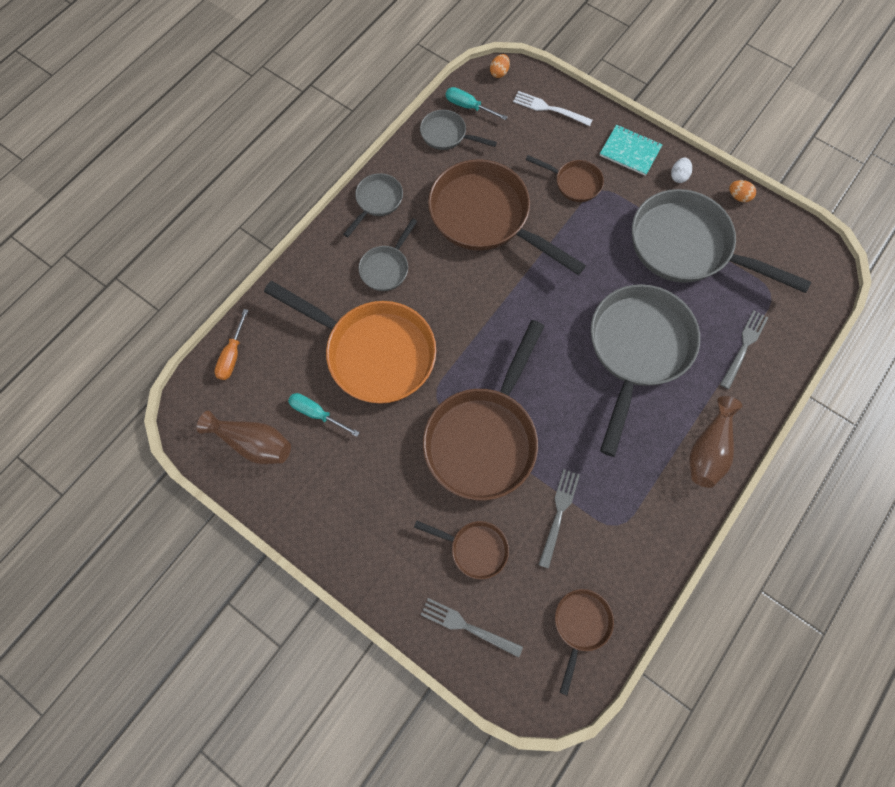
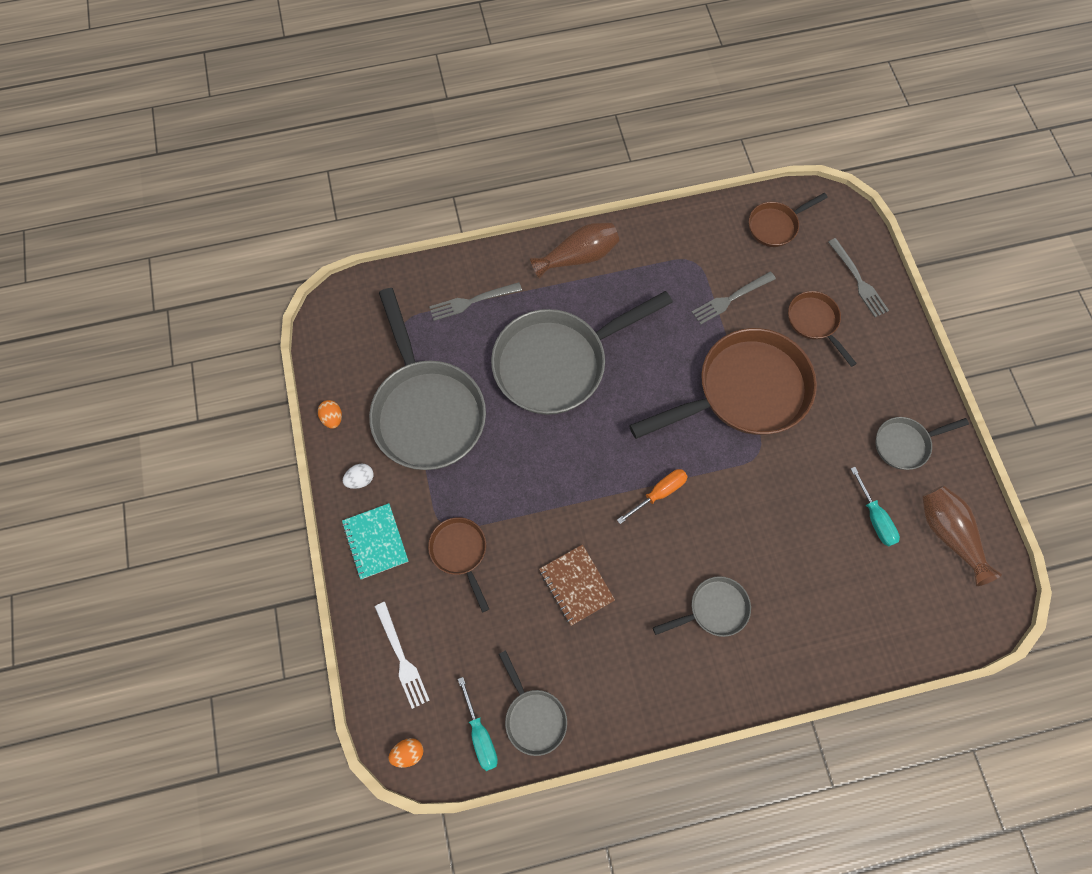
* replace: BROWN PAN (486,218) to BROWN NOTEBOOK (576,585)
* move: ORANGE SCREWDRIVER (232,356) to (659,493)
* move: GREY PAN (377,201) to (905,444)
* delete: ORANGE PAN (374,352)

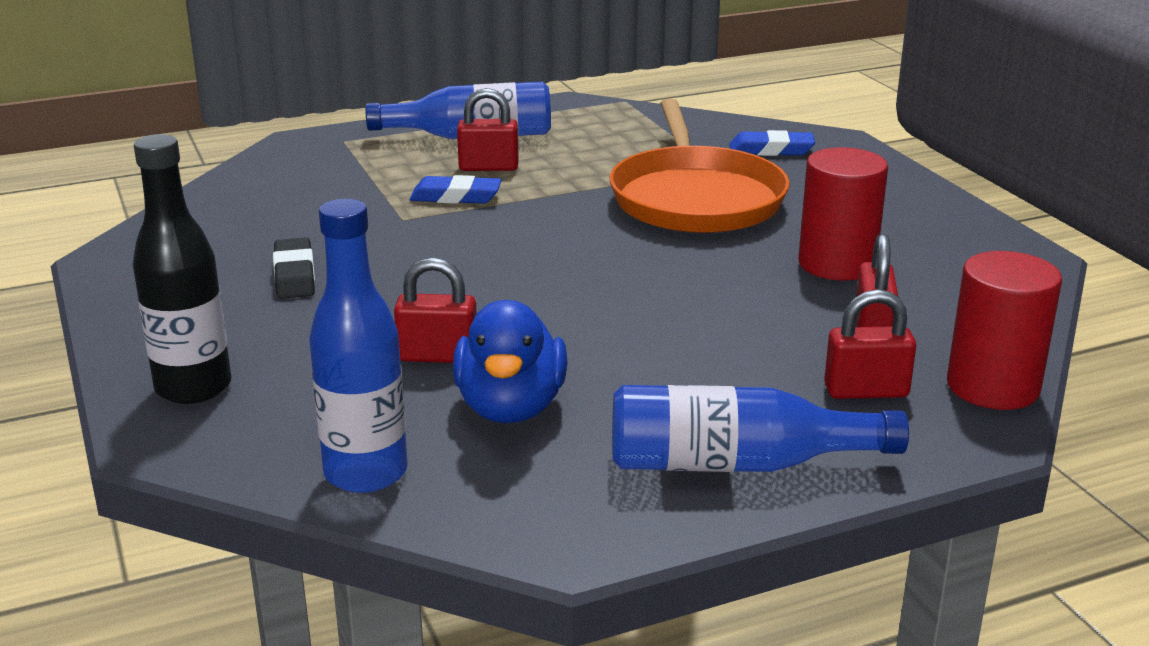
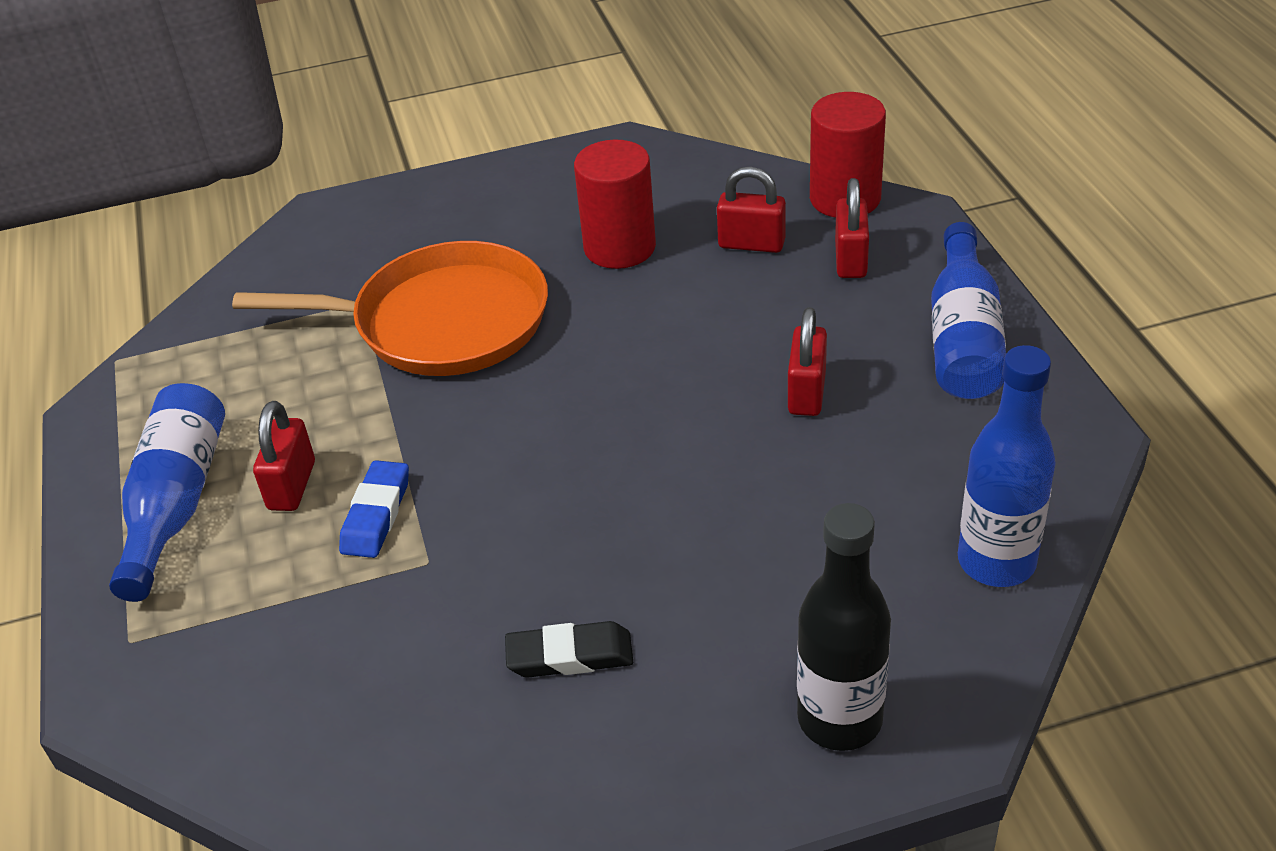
* move: RED PADLOCK (437,356) to (807,393)
* delete: BLUE DUCK (511,407)
* delete: BLUE ERASER (771,150)

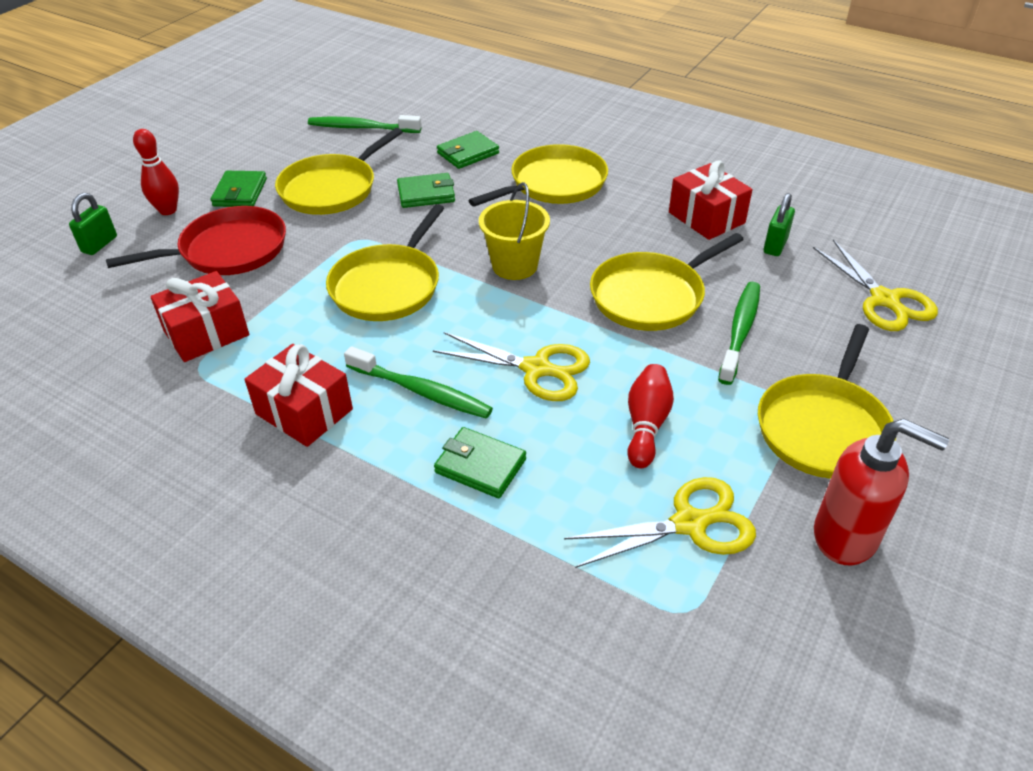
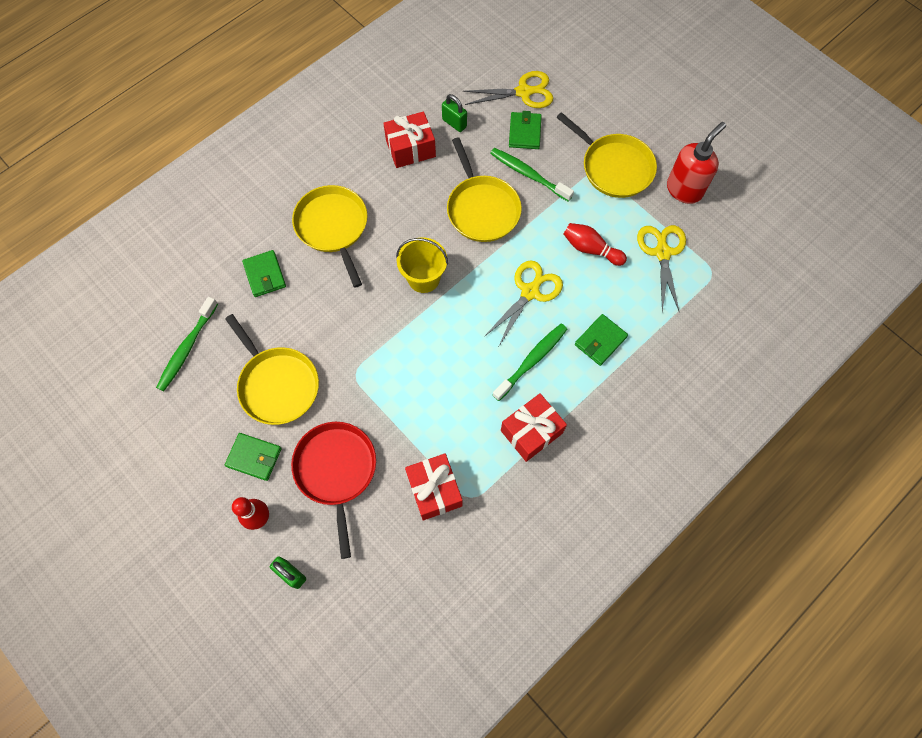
* move: GREEN WALLET (426,194) to (524,132)
* delete: YELLOW PAN (388,286)

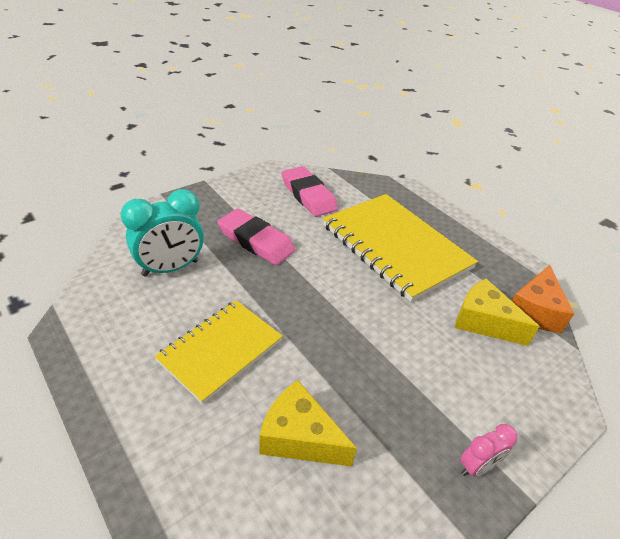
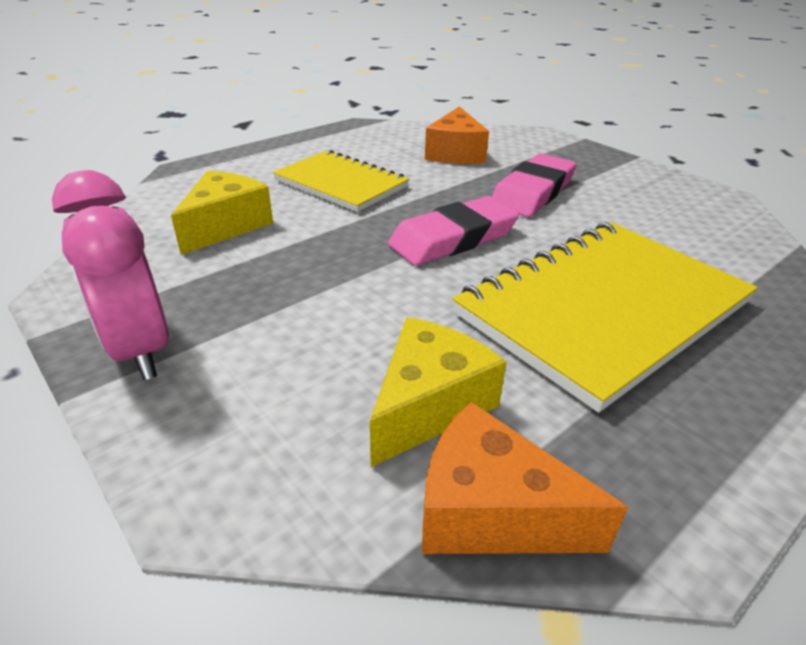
* resize: PINK CLOCK (477,466) = (140,349) x1.92
* move: PINK ERASER (308,195) to (453,238)
* replace: TURQUOISE CLOCK (170,268) to ORANGE CHEESE (455,153)

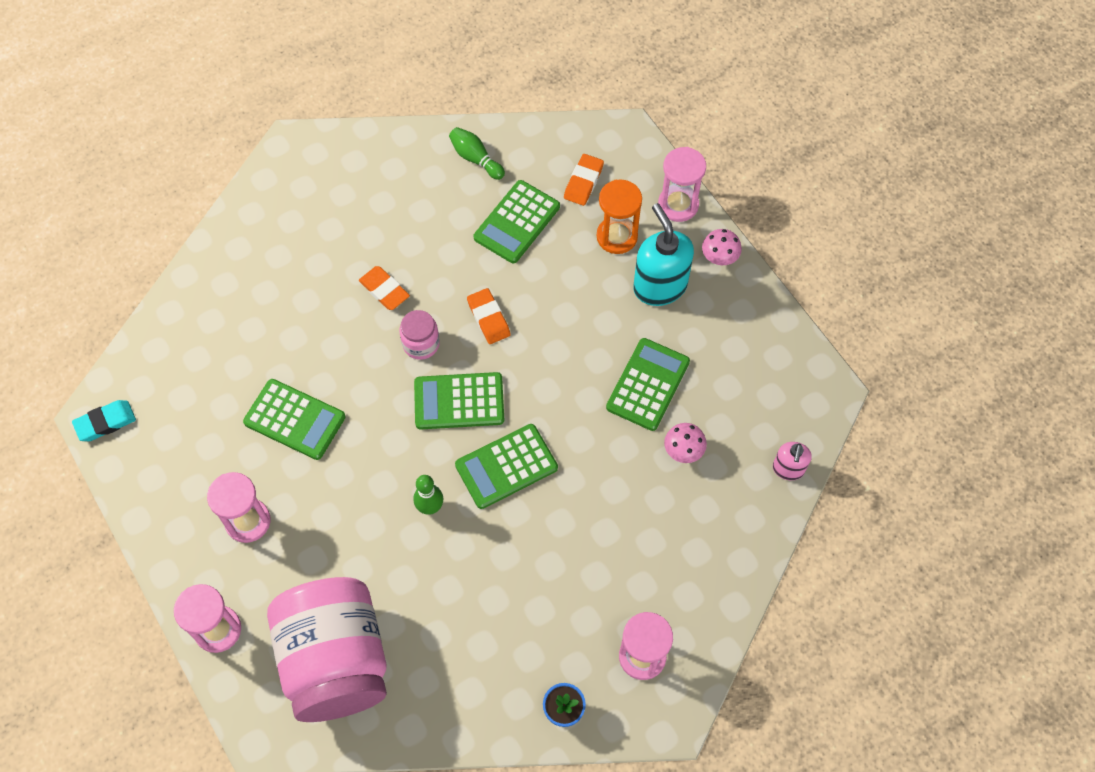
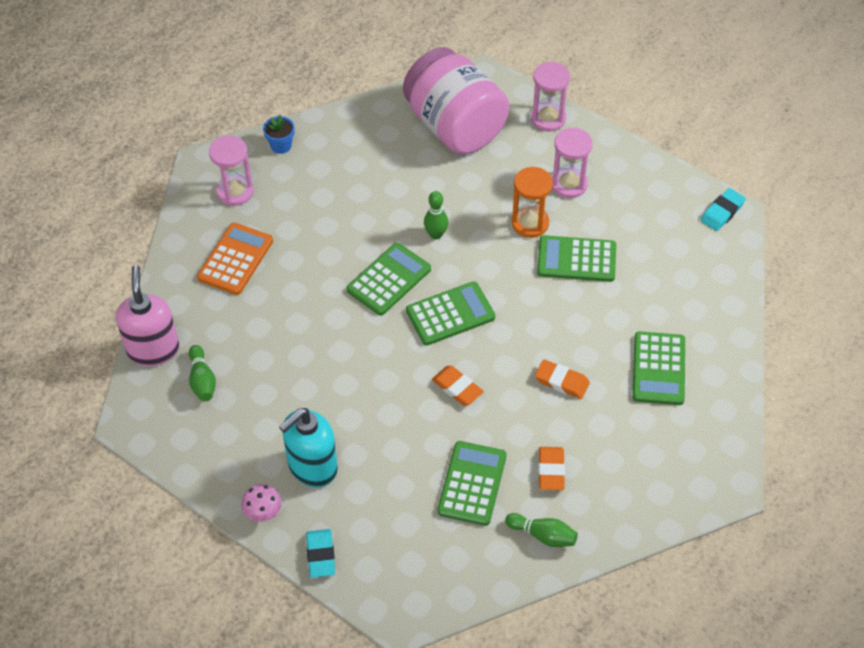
* resize: PINK SOAP DISPENSER (788,469) = (153,349) x1.83
* insert: GREEN BOWLING PIN (202,380)
* insert: ORANGE CALCULATOR (235,259)
* rotate: TURQUOISE SOAP DISPENSER (659,286) = (312,467) 90 degrees clockwise
* replace: PINK HOURGLASS (678,205) to TURQUOISE ERASER (321,555)
* move: ORANGE HOURGLASS (617,236) to (530,223)
* move: ORANGE ERASER (583,182) to (551,470)
* move: GREEN CALCULATOR (648,385) to (658,369)
* delete: PINK JAR (421,344)
* delete: PINK MUSHROOM (683,451)

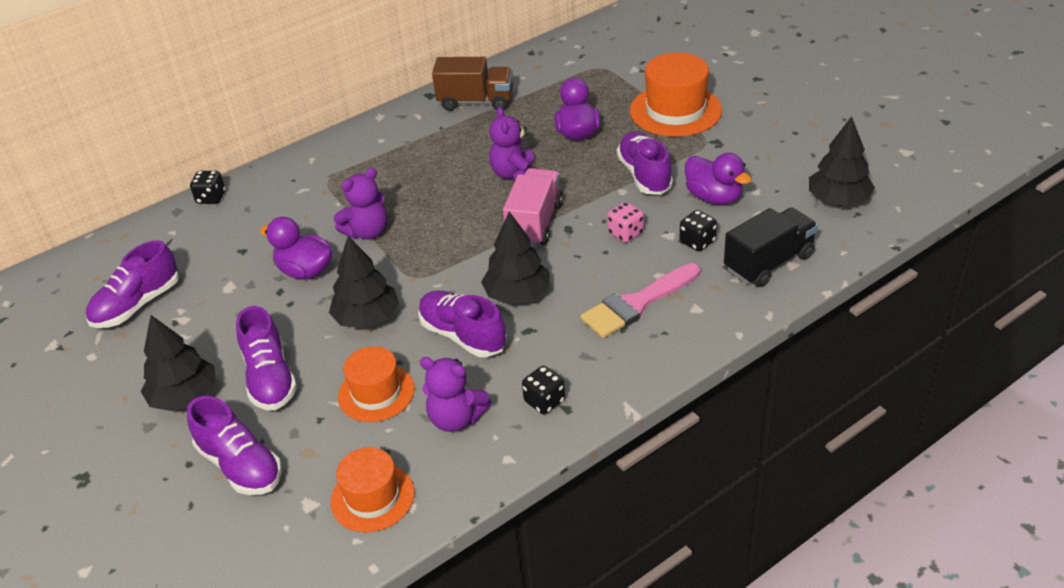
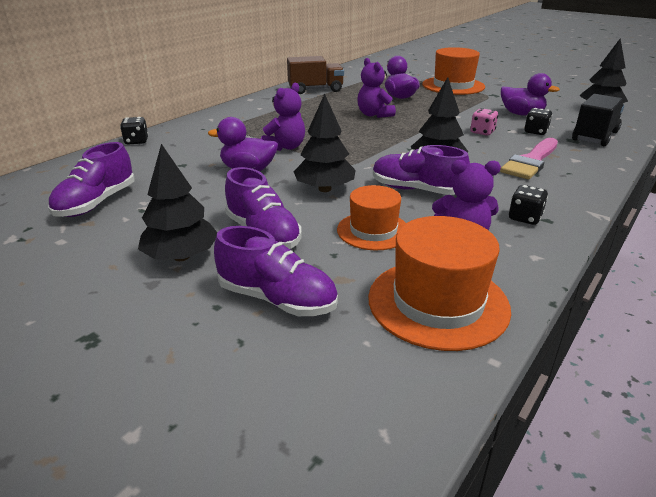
* resize: ORANGE HAT (372,497) = (438,302) x1.55
* delete: PINK TRUCK (535,223)
* delete: PURPLE SHOE (644,175)

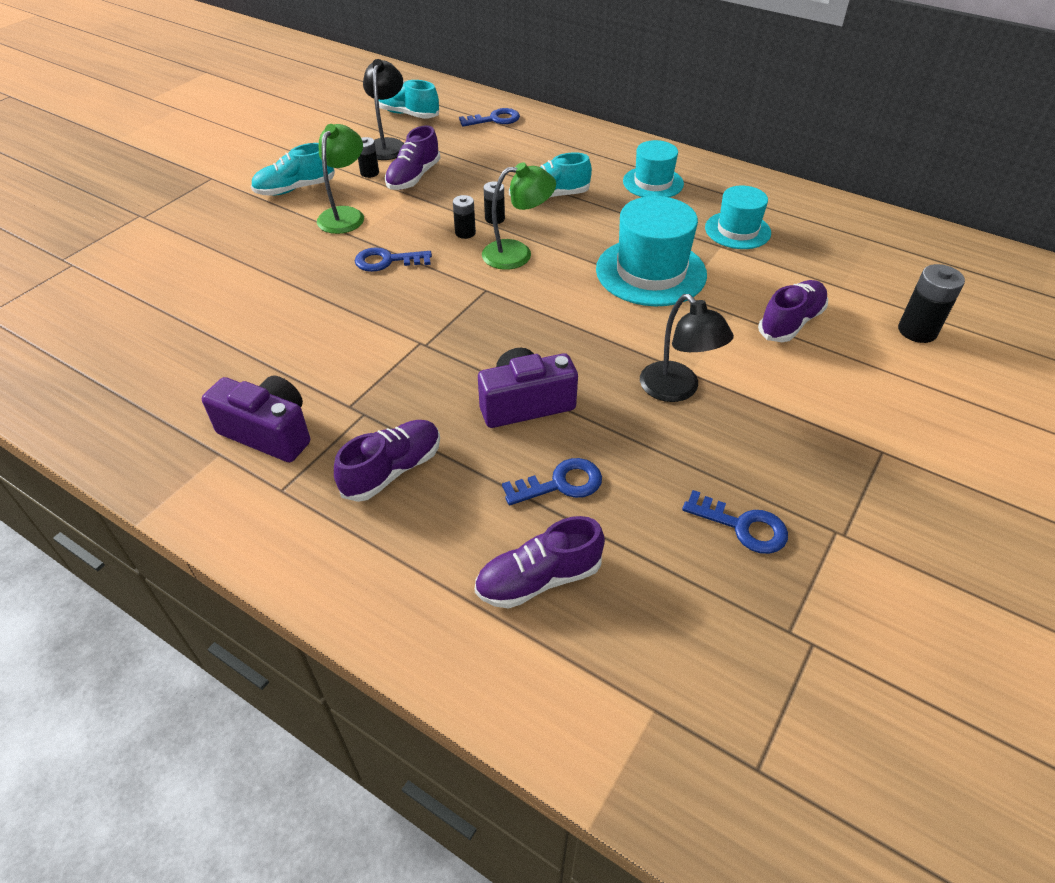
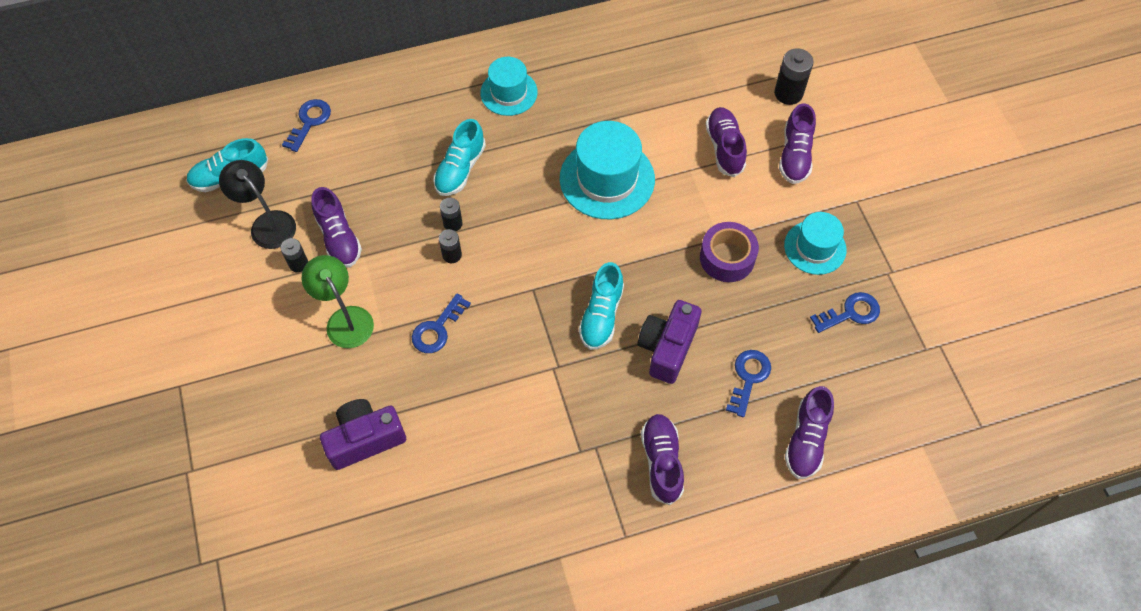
* move: PURPLE CAMERA (269,432) to (365,439)
* move: TURQUOISE SHOE (295,189) to (601,315)
* replace: BLACK LAMP (677,390) to PURPLE TAPE (727,258)
* insert: PURPLE SHOE (795,155)
* move: TURQUOISE HAT (737,230) to (815,247)
* delete: GREEN LAMP (517,254)

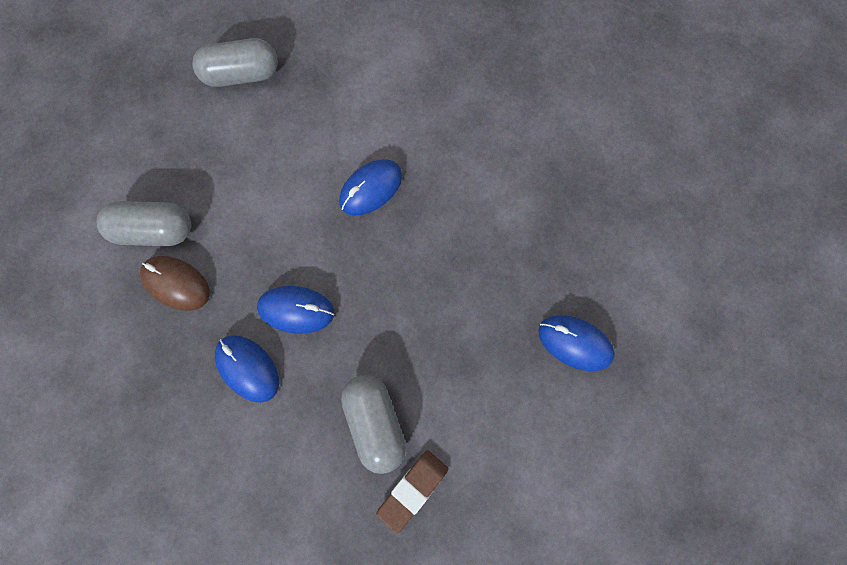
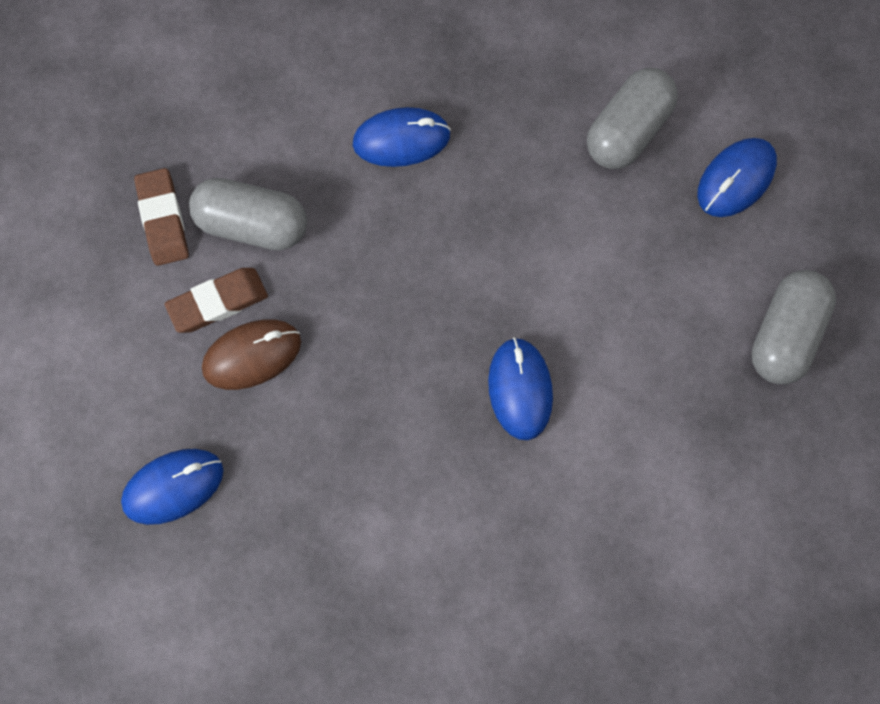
* insert: BROWN ERASER (218,302)
* move: BROWN MOUSE (176,284) to (252,355)
* move: BLUE MOUSE (296,310) to (735,179)

